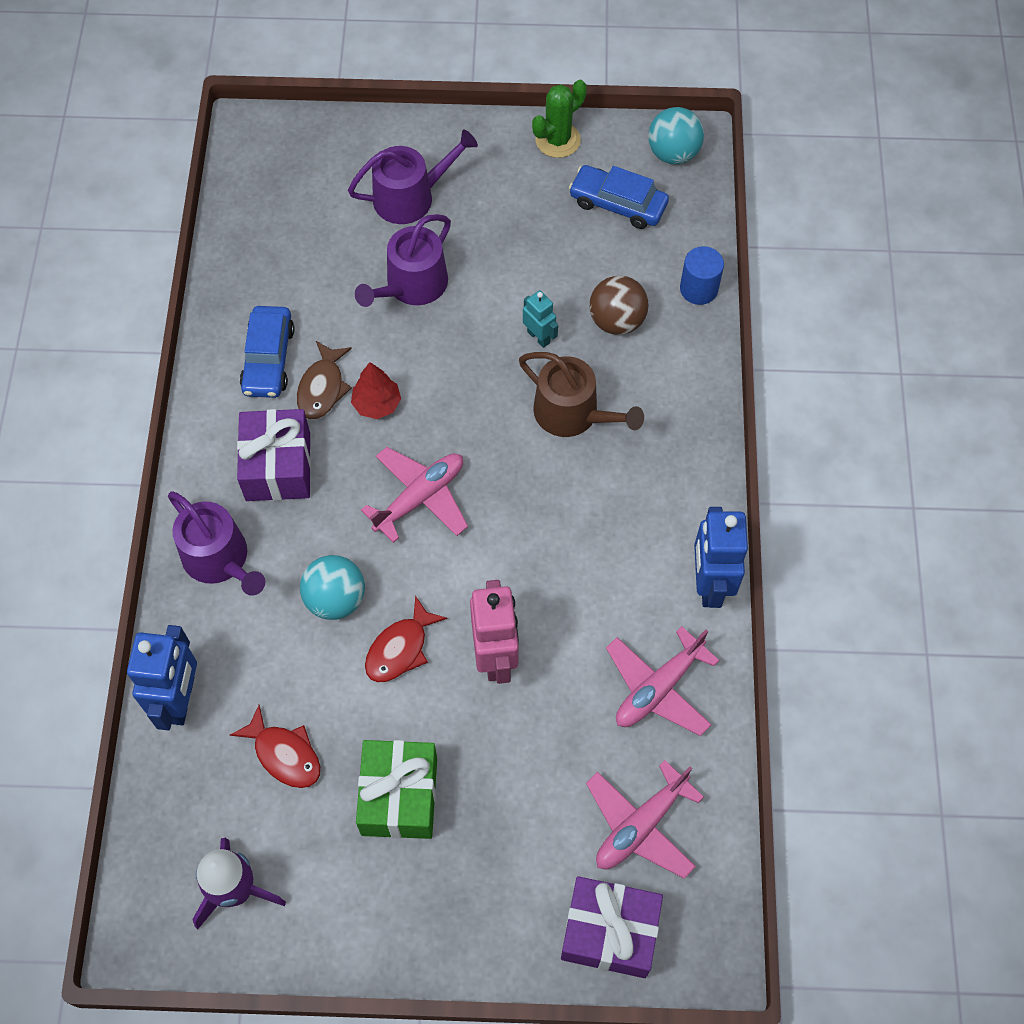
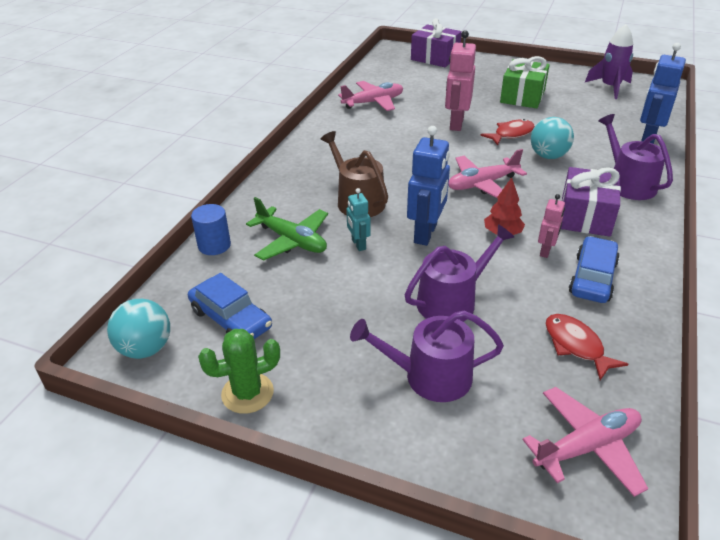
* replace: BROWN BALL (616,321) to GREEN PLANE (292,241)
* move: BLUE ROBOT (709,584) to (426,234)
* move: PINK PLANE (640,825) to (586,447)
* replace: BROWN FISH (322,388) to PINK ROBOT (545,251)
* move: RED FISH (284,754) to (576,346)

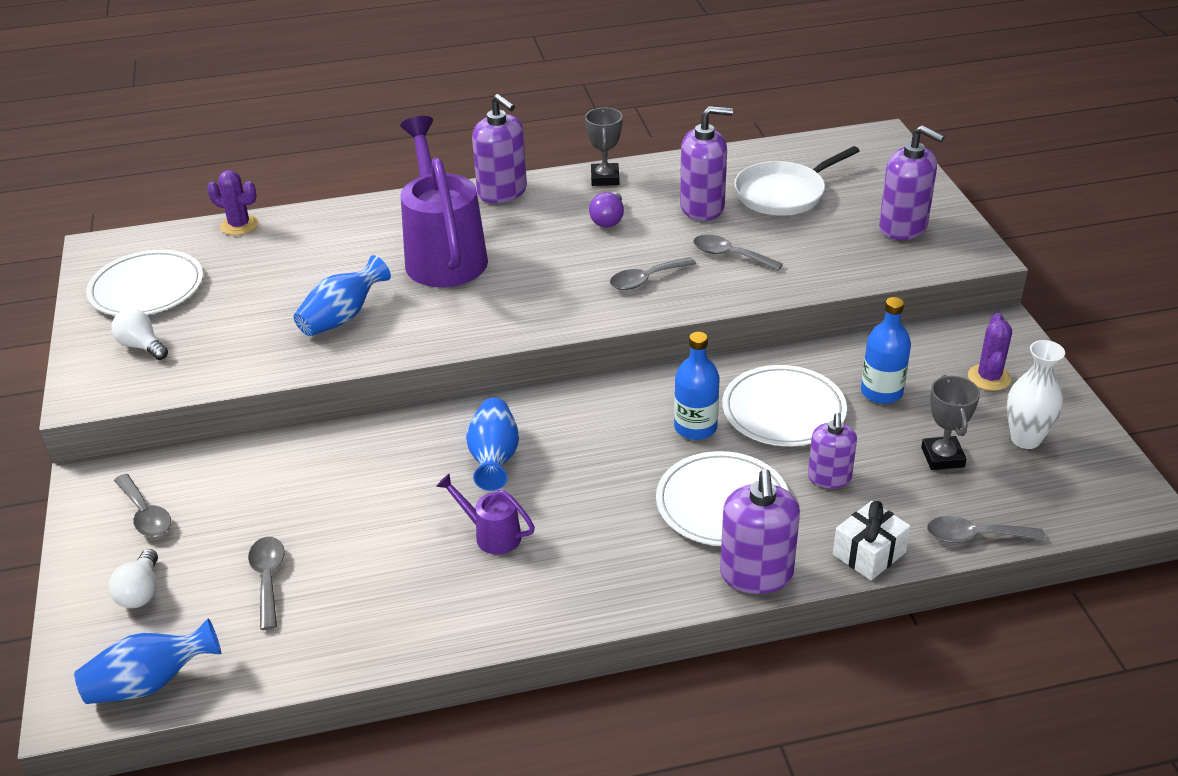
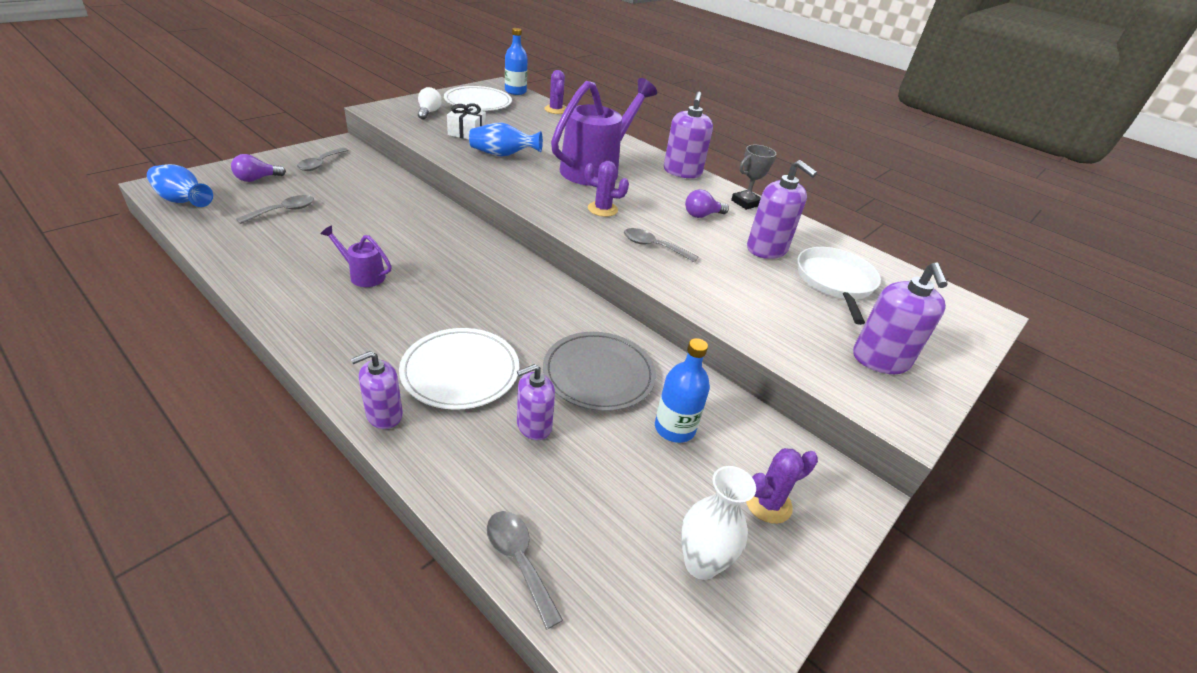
* recolor: WHITE LIGHT BULB (141,592) to PURPLE LIGHT BULB (257,179)
* rotate: PURPLE WATERING CAN (492,535) = (363,275) 60 degrees counterclockwise
* resize: PURPLE SOAP DISPENSER (756,574) = (384,415) x0.64
* move: WHITE GIFT (869,553) to (467,133)
* move: BLUE BOTTLE (695,427) to (515,91)
* recolor: WHITE PLATE (783,410) to GREY PLATE (598,374)
* insert: PURPLE CACTUS (602,209)
* rotate: WHITE PAN (783,194) = (835,282) 75 degrees clockwise
* delete: BLUE VASE (494,459)
* delete: GREY SPOON (729,255)
* delete: GREY TROPHY (942,457)

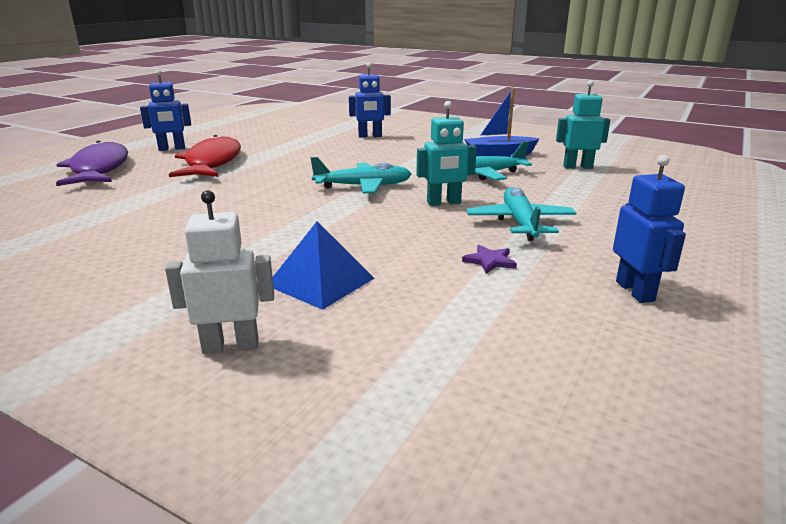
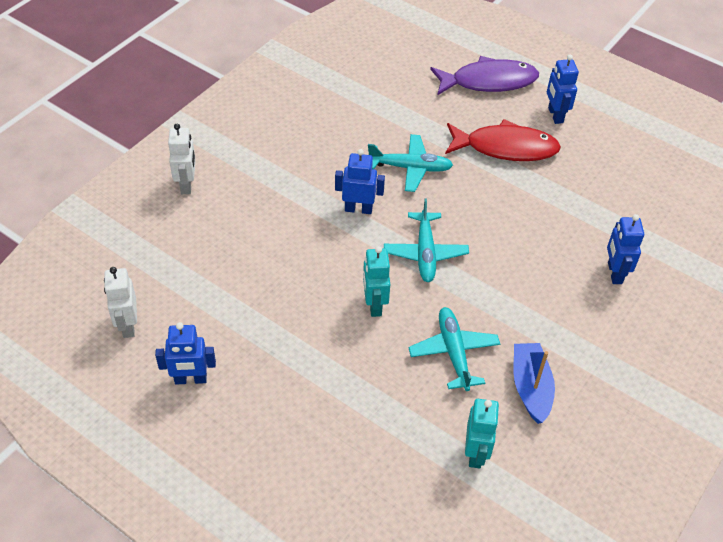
* insert: WHITE ROBOT (128,325)
* insert: BLUE ROBOT (358,209)
* move: TURQUOISE PLANE (520,223) to (410,168)
* delete: BLUE PYRAMID (321,281)
* delete: PURPLE STAR (490,261)

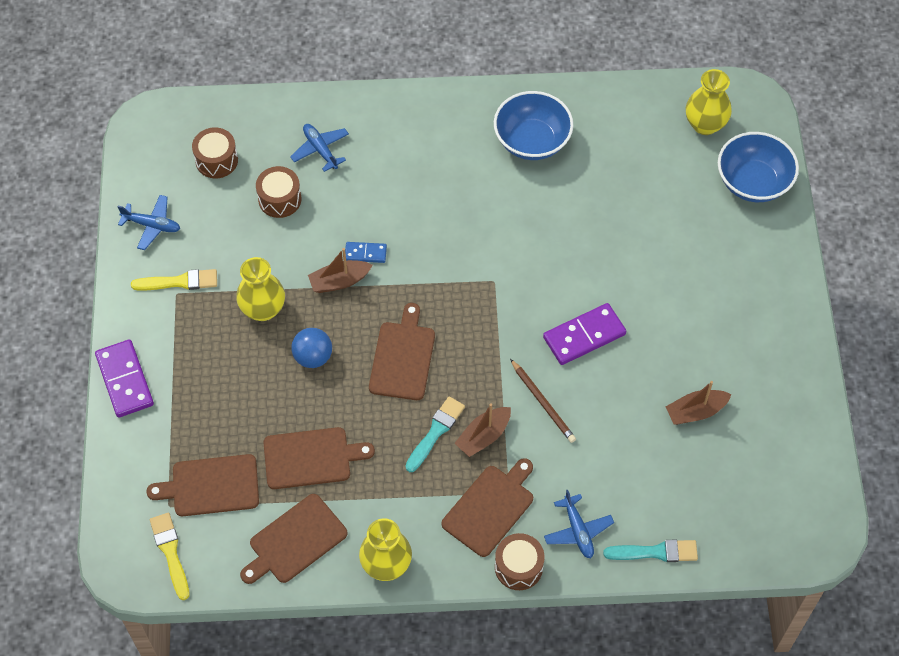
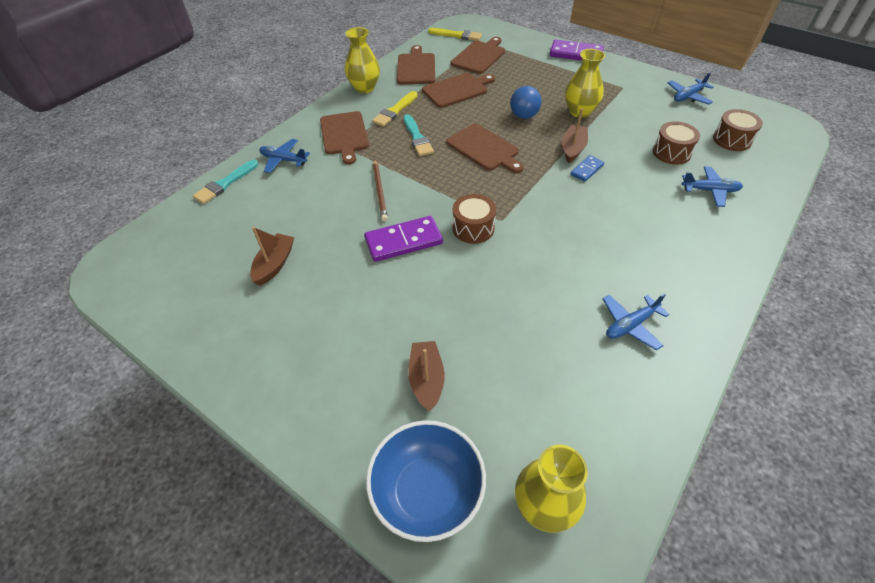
* rotate: PURPLE DOMINO (584,336) = (403,241) 60 degrees clockwise
* move: YELLOW BRUSH (179,282) to (395,111)
* rotate: BROWN PENCIL (543,402) = (380,191) 105 degrees counterclockwise
* move: BROWN BOAT (483,436) to (426,379)
* rotate: BROWN CUTTING BOARD (311,458) = (457,90) 150 degrees counterclockwise
* move: BROWN DRUM (518,567) to (473,228)
* replace: BLUE BOWL (532,141) to BLUE PLANE (630,325)

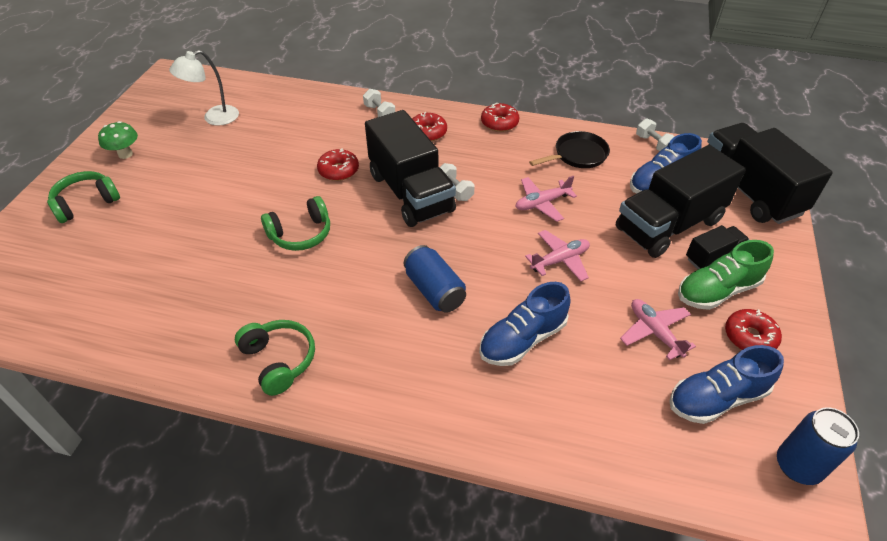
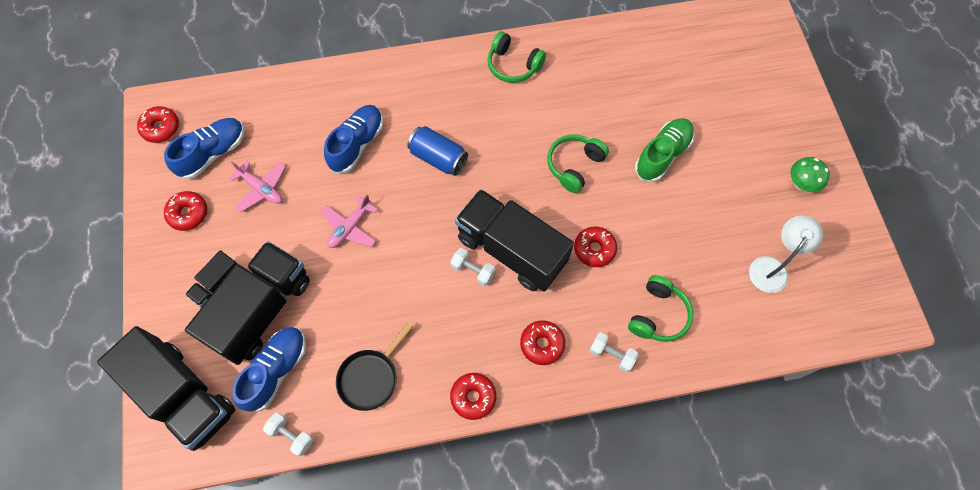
* replace: BLUE CAN (797,466) to RED DONUT (161,128)
* move: GREEN HEADPHONES (86,203) to (658,314)
* move: GREEN SHOE (717,291) to (662,155)
* delete: PINK PLANE (542,203)

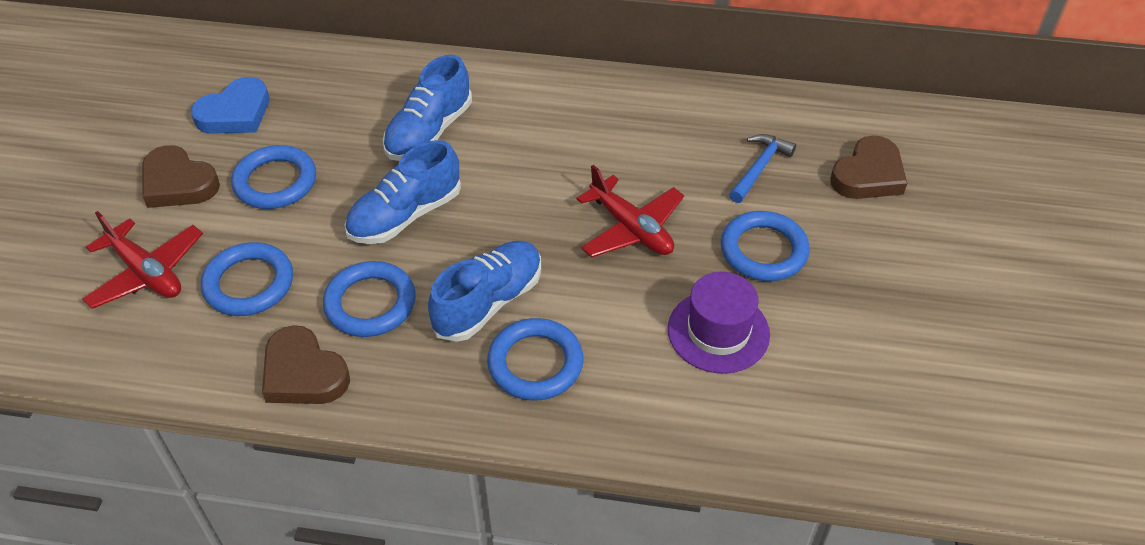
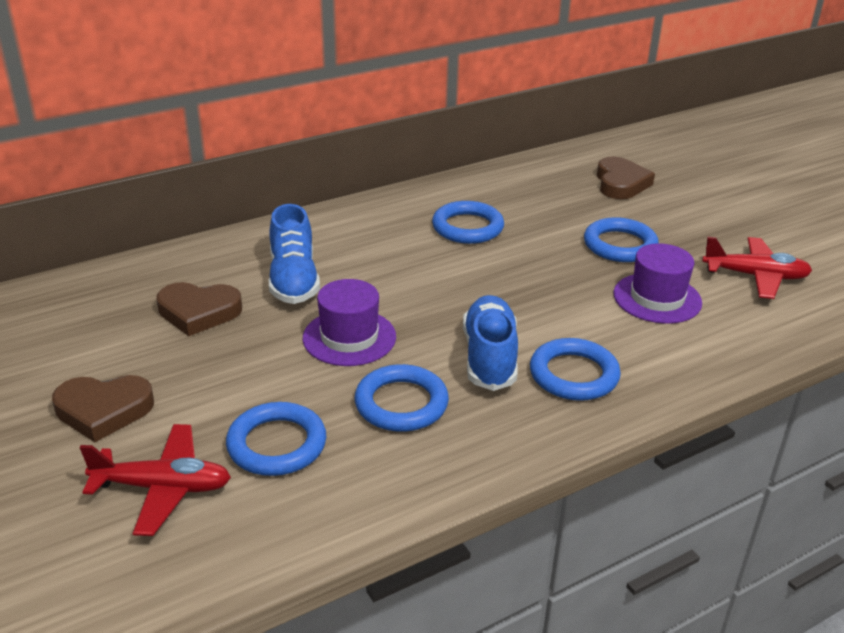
* move: BROWN HEART (303,373) to (198,312)
* replace: BLUE SHOE (405,216) to PURPLE HAT (349,337)
* move: BLUE RING (275,182) to (467,227)
* move: RED PLANE (631,228) to (755,276)
* delete: BLUE HEART (235,113)
* delete: BLUE HAMMER (759,168)

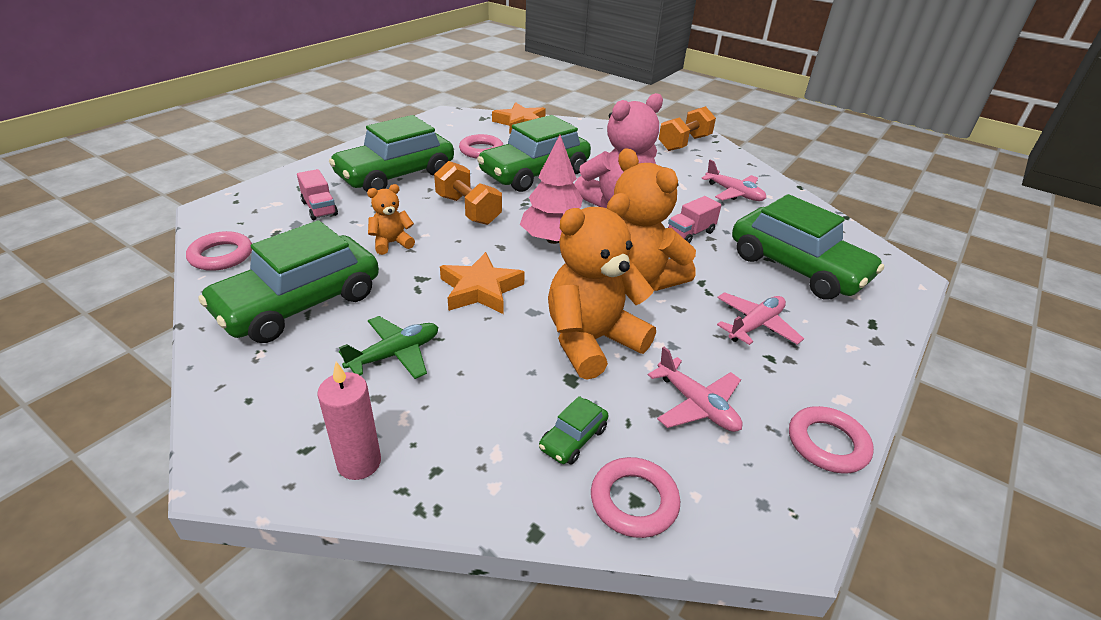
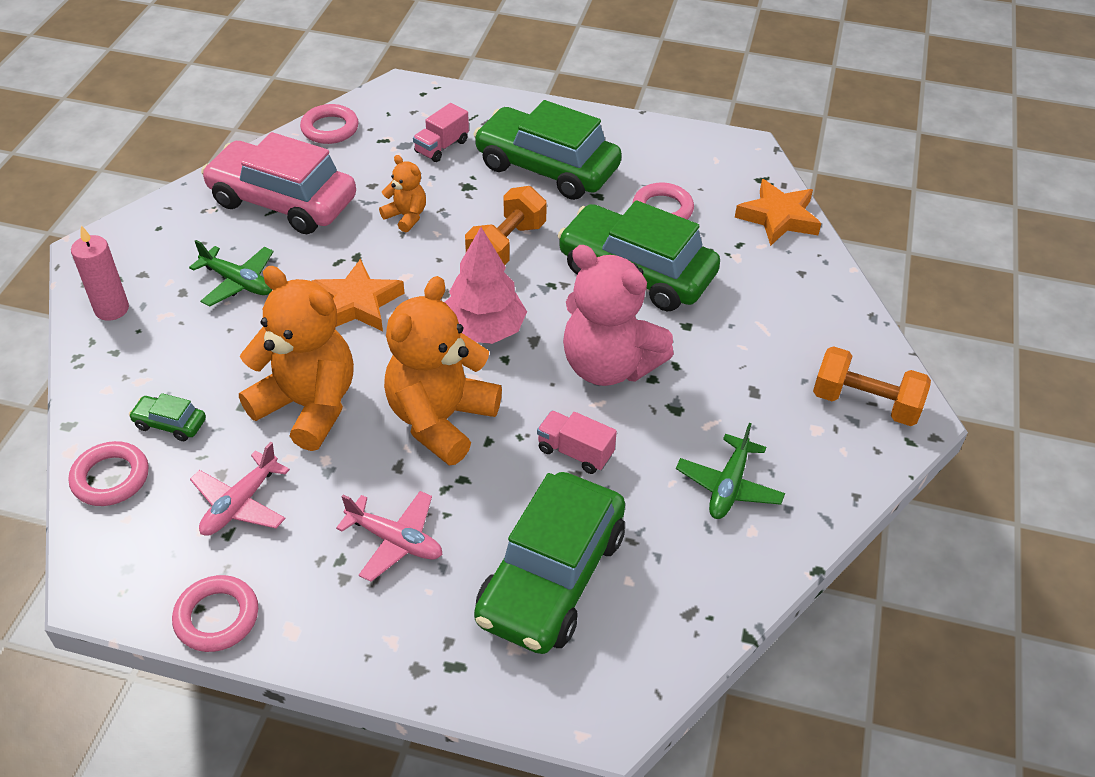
* recolor: GREEN CAR (299,304) to PINK CAR (283,201)
* recolor: PINK PLANE (734,193) to GREEN PLANE (729,486)

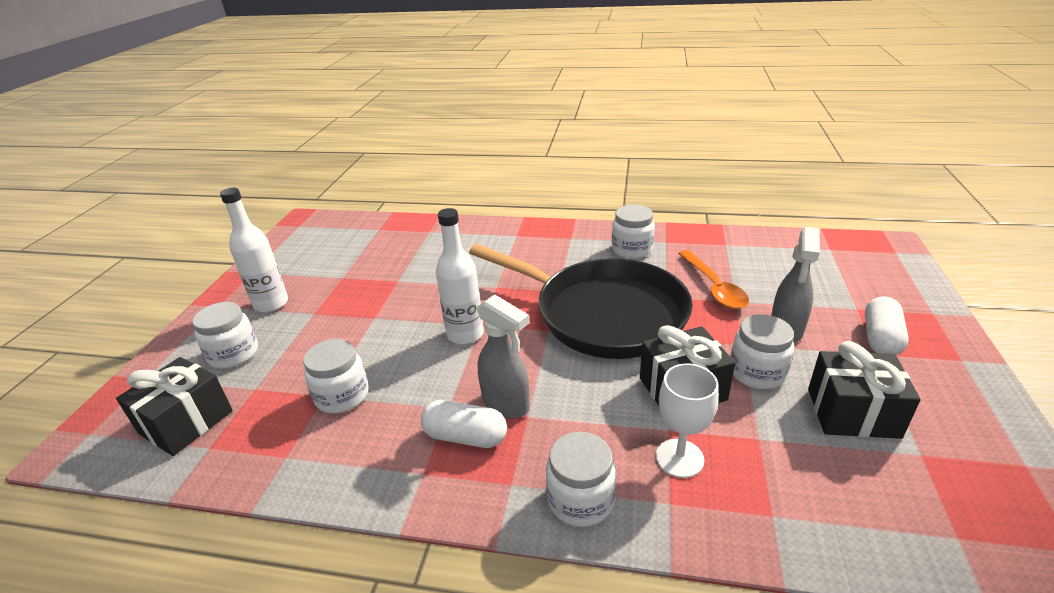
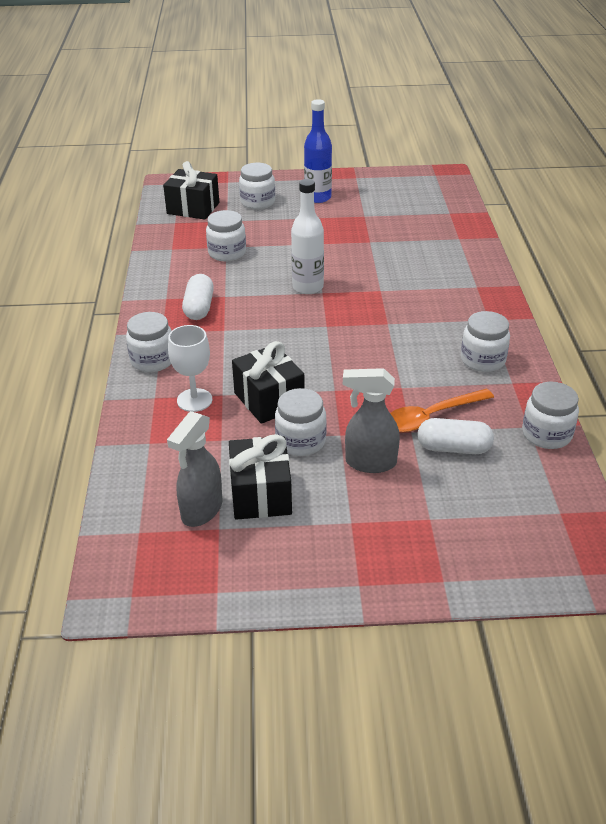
* move: GREY SPRAY BOTTLE (506,404) to (201,511)
* recolor: WHITE BOTTLE (271,304) to BLUE BOTTLE (318,197)
* move: WHITE CAPSULE (880,338) to (453,448)
* insert: WHITE JAR (546,434)
* delete: BLACK PAN (603,314)

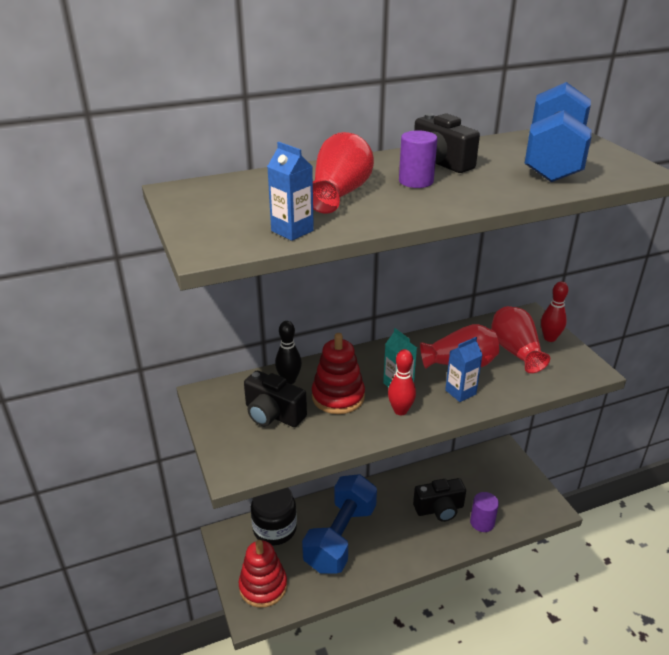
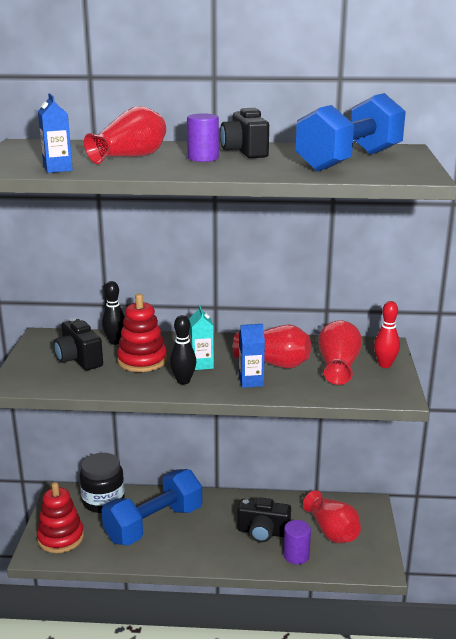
* recolor: RED BOWLING PIN (400,410) to BLACK BOWLING PIN (183,381)
* insert: RED VASE (332,531)

